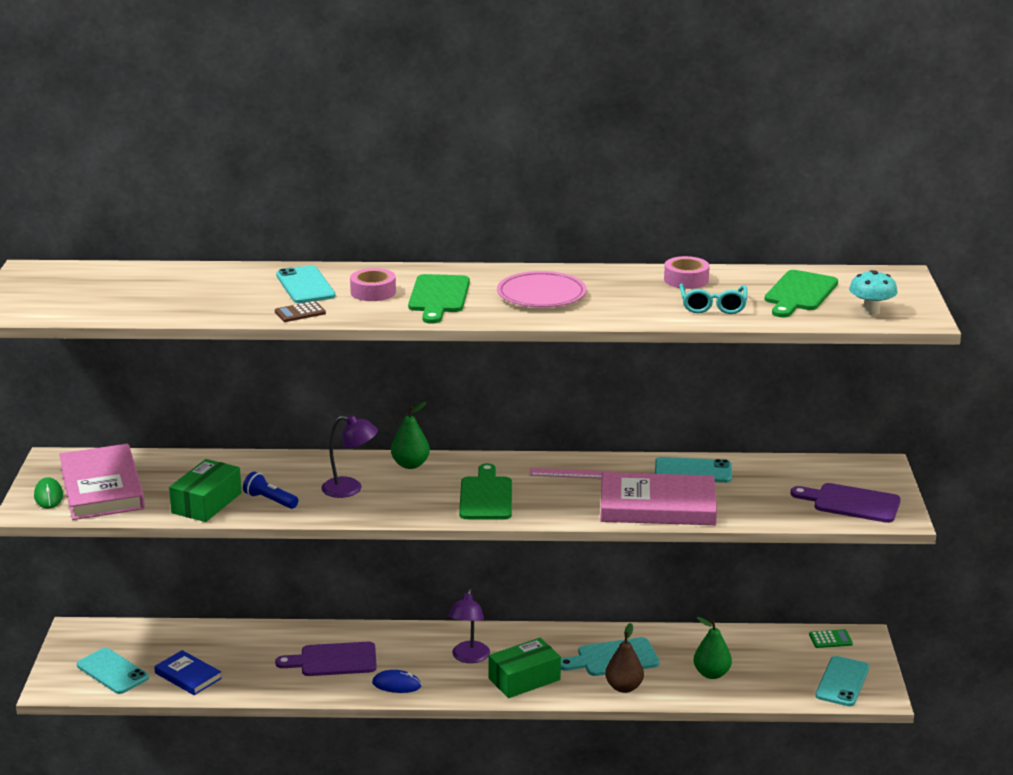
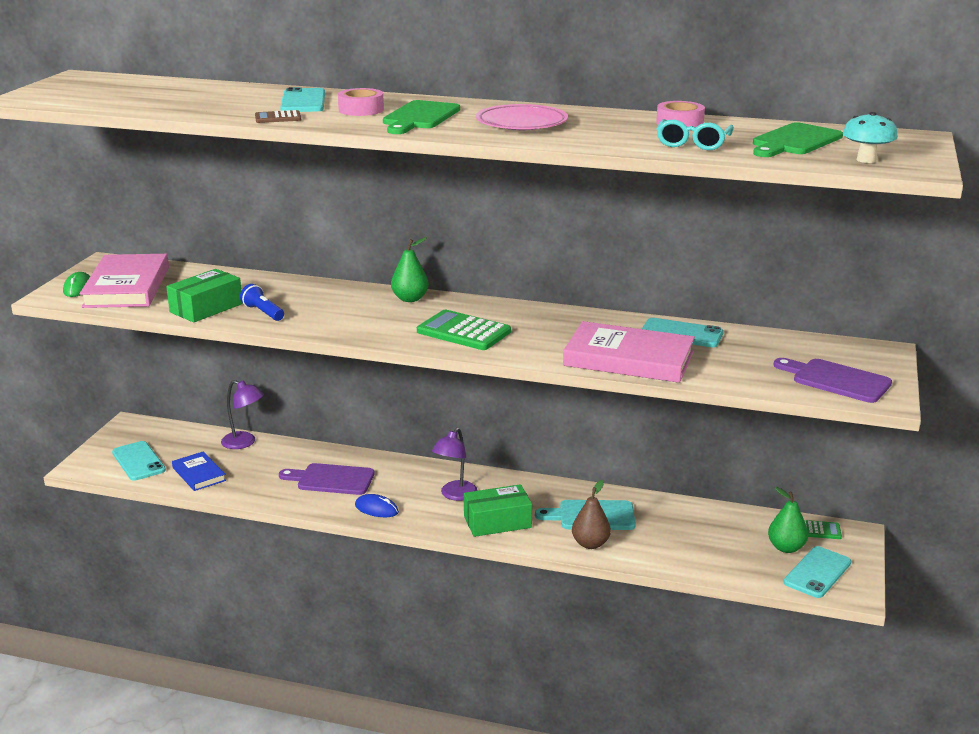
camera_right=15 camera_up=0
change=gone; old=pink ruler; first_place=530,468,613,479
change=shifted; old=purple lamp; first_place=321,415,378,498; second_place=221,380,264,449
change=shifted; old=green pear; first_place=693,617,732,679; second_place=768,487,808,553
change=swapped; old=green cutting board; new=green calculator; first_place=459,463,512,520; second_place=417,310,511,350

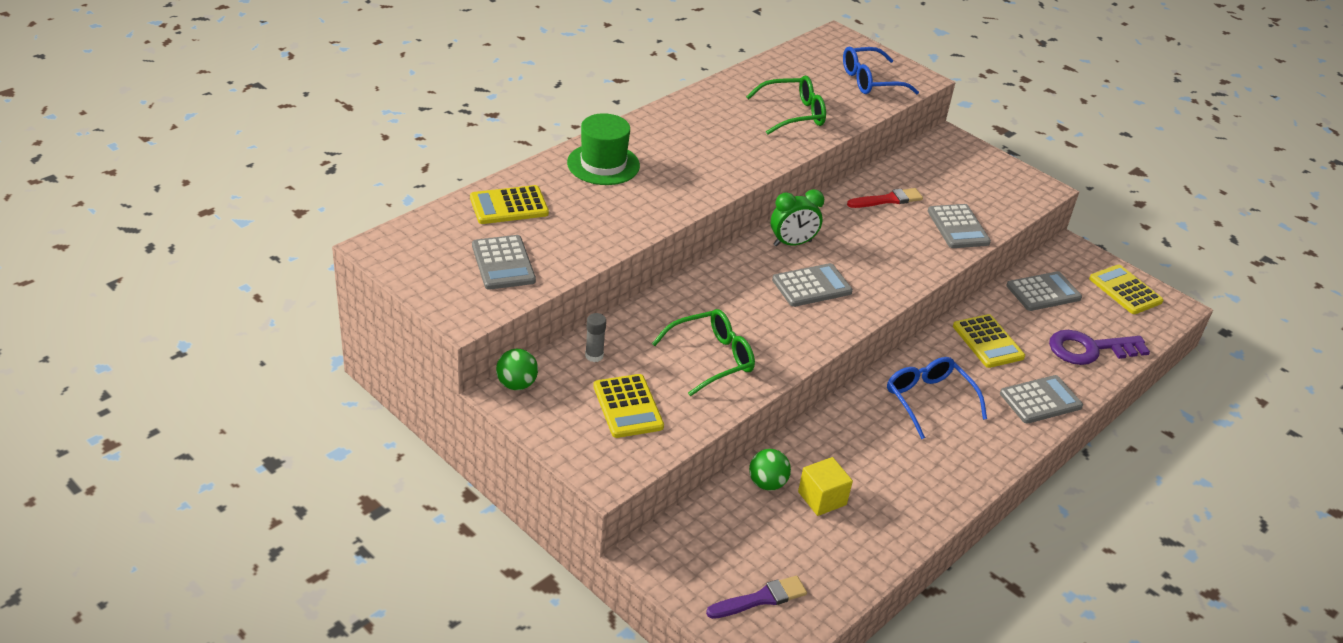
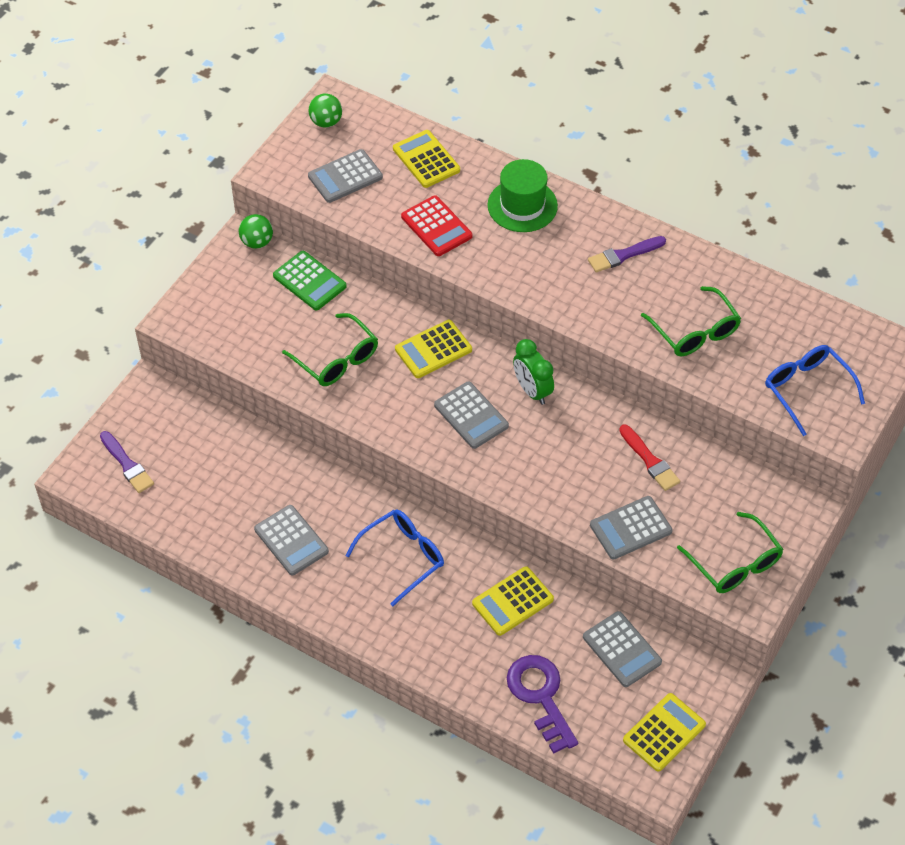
camera_right=80 camera_up=15
change=gone; old=yellow cube; first_place=798,457,853,516
change=new; new=red calculator; second_place=401,195,472,256
change=new; new=purple brush; second_place=588,236,666,272
change=new; new=green glasses; second_place=677,512,783,593
change=shifted; old=yellow calculator; first_place=593,374,664,438; second_place=395,320,472,378
change=shifted; old=green ball; first_place=749,449,791,491; second_place=309,94,342,128
change=shifted; old=grey calculator; first_place=1000,375,1083,424; second_place=254,505,329,575
change=swapped; old=grey glue stick; new=green calculator; first_place=585,313,606,362; second_place=273,251,347,310

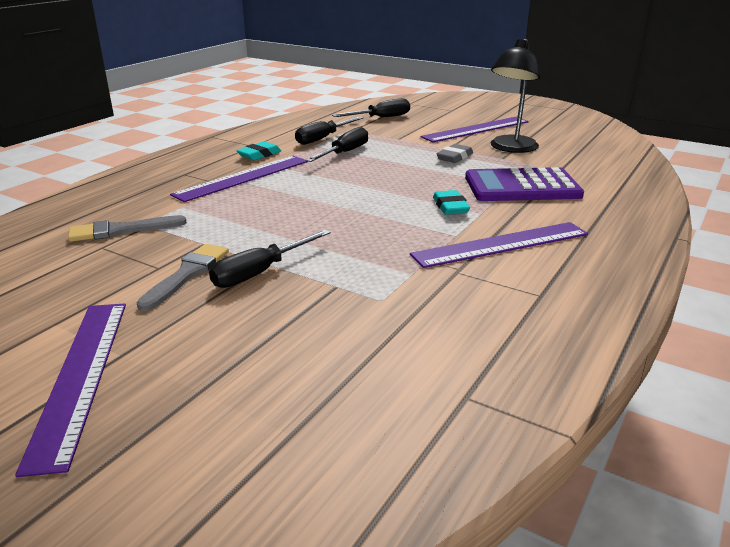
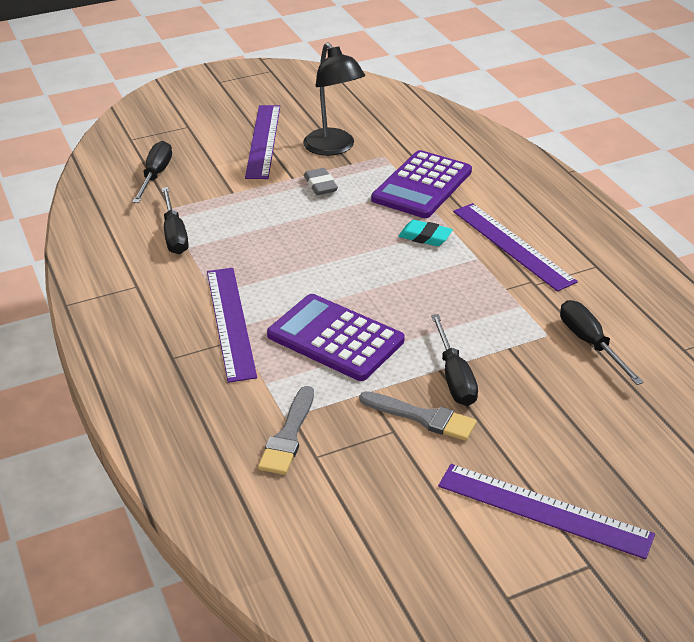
camera_right=-55 camera_up=10
change=gone; old=turquoise eraser; first_place=236,142,281,160
change=new; new=purple calculator; second_place=267,294,404,381
change=shifted; old=black screwdriver; first_place=306,127,368,162; second_place=560,300,644,385
change=rotated; old=grey brush; first_place=136,244,229,311; second_place=359,391,477,441; degrees=150
change=rotated; old=purple ruler; first_place=410,222,588,268; second_place=453,203,578,292; degrees=-45

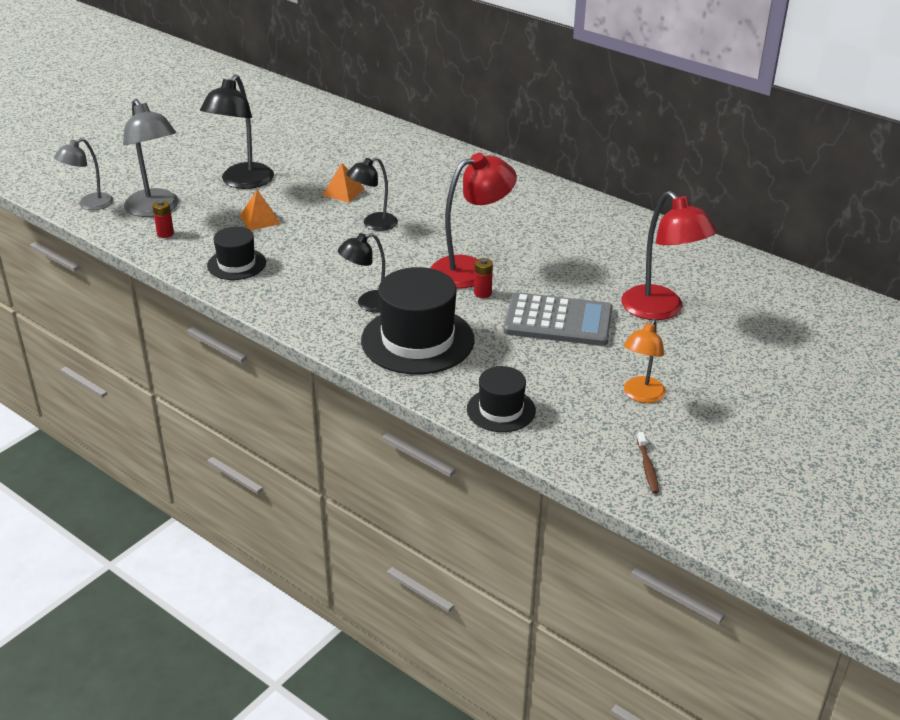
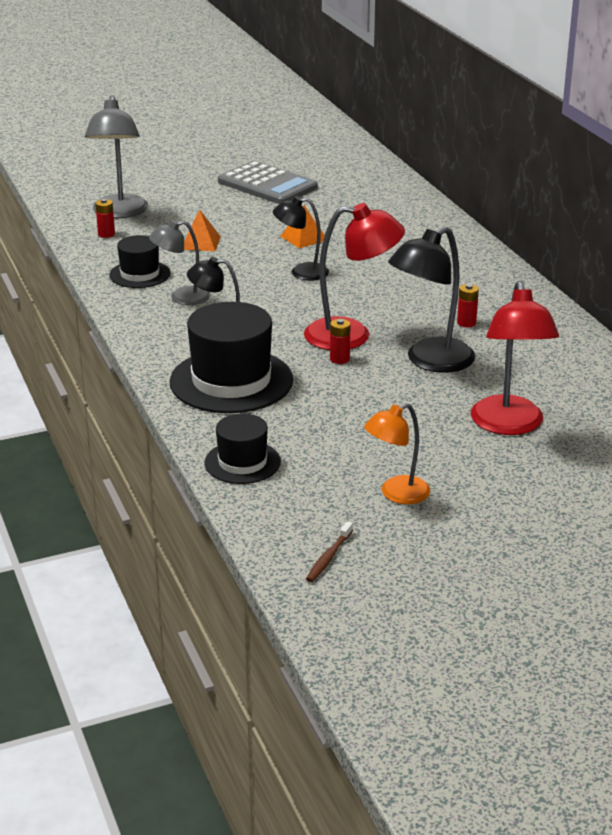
camera_right=30 camera_up=-5
change=new; new=red battery; second_place=457,284,479,327
change=shifted; old=grey lamp; first_place=54,138,114,210; second_place=149,220,210,305
change=shifted; old=black lamp; first_place=200,74,274,189; second_place=388,226,475,373
change=shifted; old=grey calculator; first_place=504,292,613,346; second_place=218,161,318,204

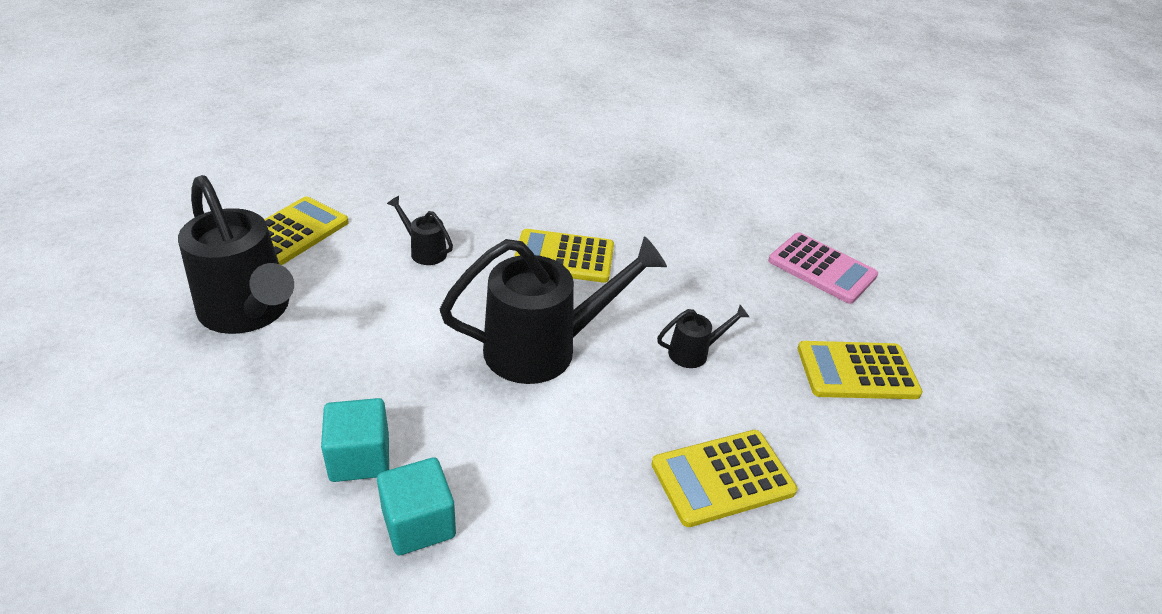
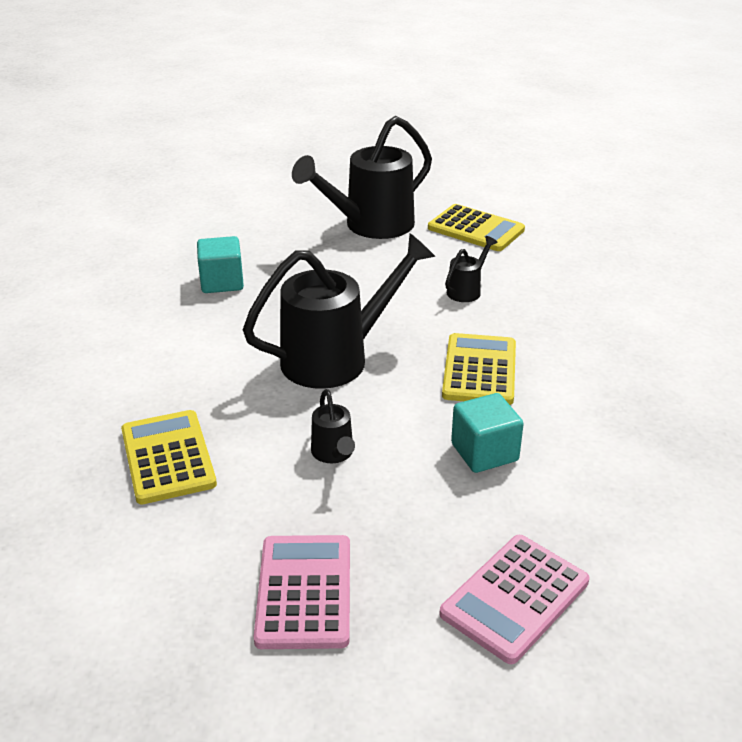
camera_right=95 camera_up=-5
change=shifted; old=turquoise cube; first_place=377,457,456,555; second_place=451,393,524,473
change=repainted; old=yellow calculator; new=pink calculator; first_place=797,341,923,399; second_place=254,535,350,649
change=rotated; old=black watering can; first_place=440,236,667,384; second_place=243,233,435,389; degrees=-105

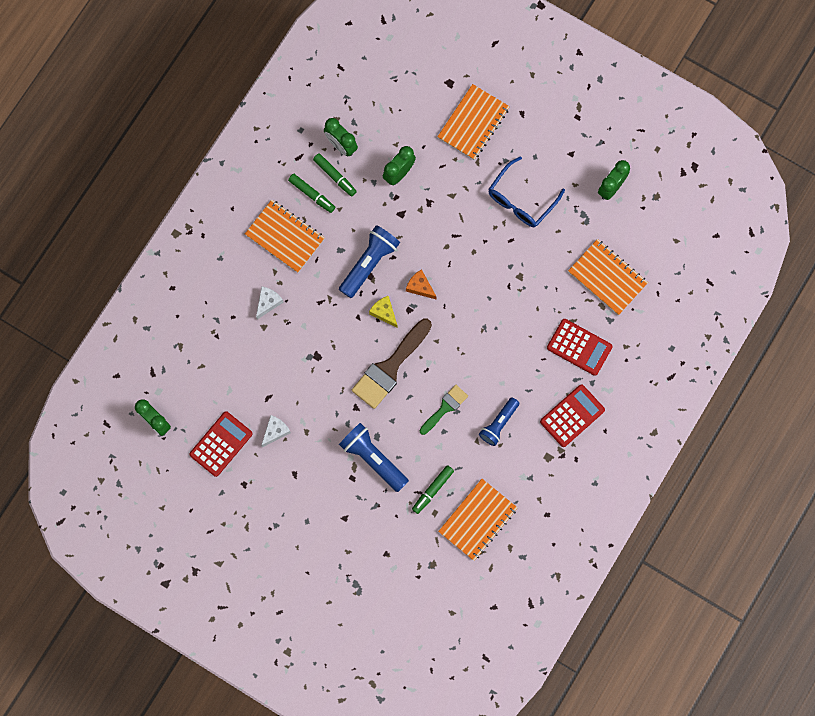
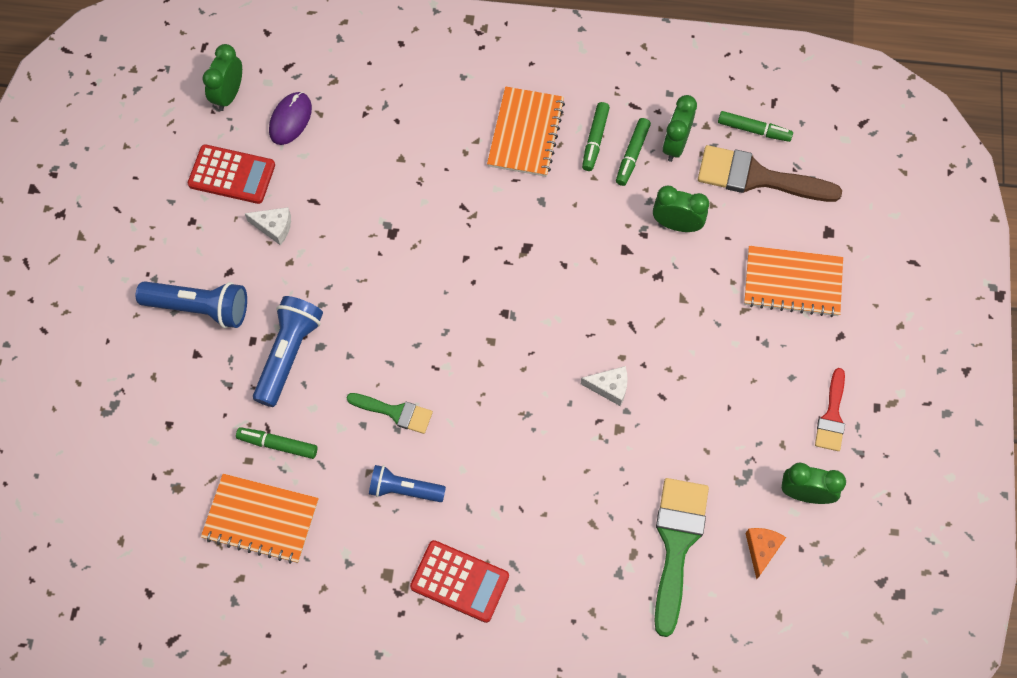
camera_right=65 camera_up=-10
change=gone; old=yellow cheese; first_place=369,296,398,328
change=gone; old=blue glasses; first_place=488,156,565,227
change=gone; old=red calculator; first_place=547,319,613,376
change=new; new=purple mouse; second_place=269,92,312,145
change=new; new=green marker; second_place=718,111,793,142
change=new; new=red brush; second_place=815,368,845,451
change=shifted; old=white cheese; first_place=256,286,283,319; second_place=581,366,628,406
change=shifted; old=blue flashlight; first_place=339,225,400,298; second_place=136,281,247,328
change=shifted; old=brown brush; first_place=352,319,432,409; second_place=698,145,842,202
change=shifted; old=orange cheese; first_place=406,269,437,299; second_place=745,528,786,579
change=swapped; old=orange notebook; new=green brush; first_place=568,239,648,315; second_place=654,478,709,637

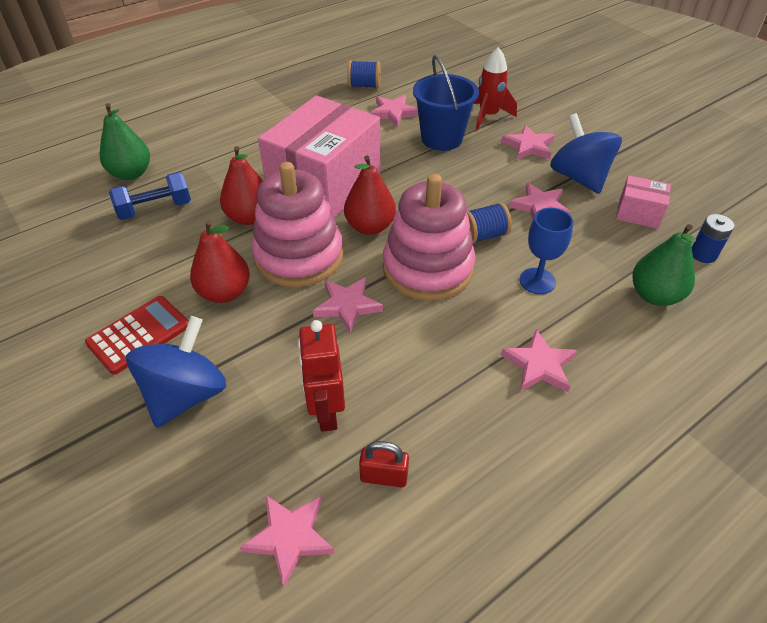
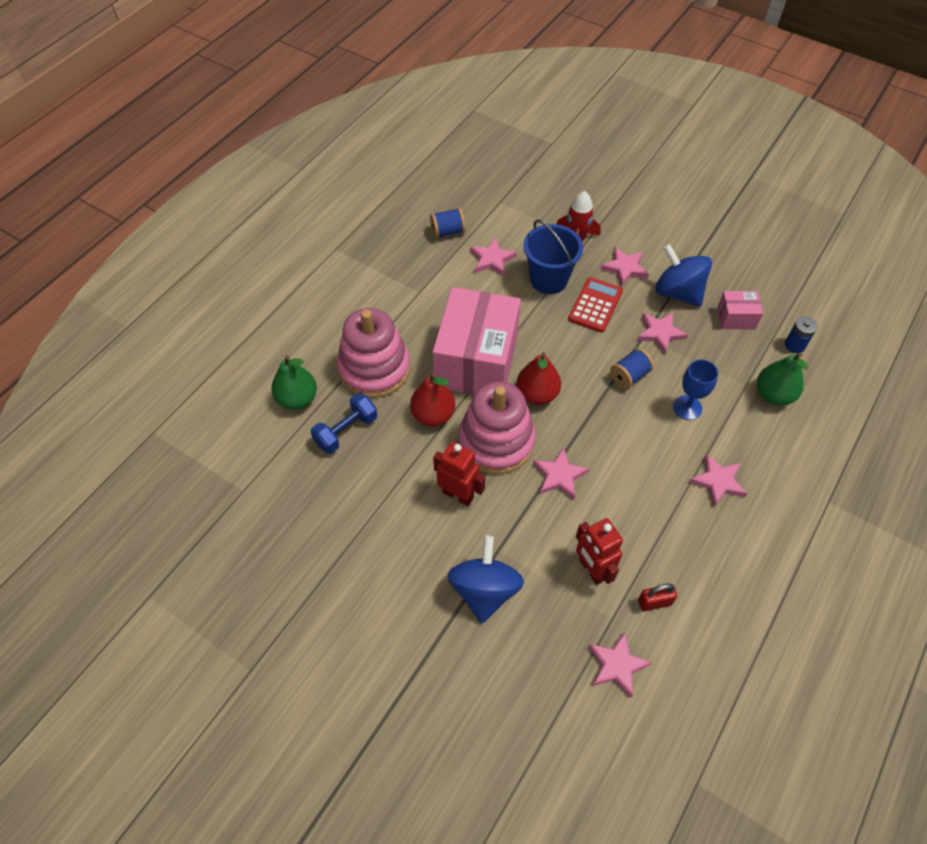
camera_right=-20 camera_up=10
change=shifted; old=red calculator; first_place=85,296,189,374; second_place=568,277,623,333
change=shifted; old=pink stacking toy; first_place=383,174,476,301; second_place=337,308,411,398
change=swapped; old=red pear; new=red robot; first_place=190,220,250,303; second_place=433,441,485,506

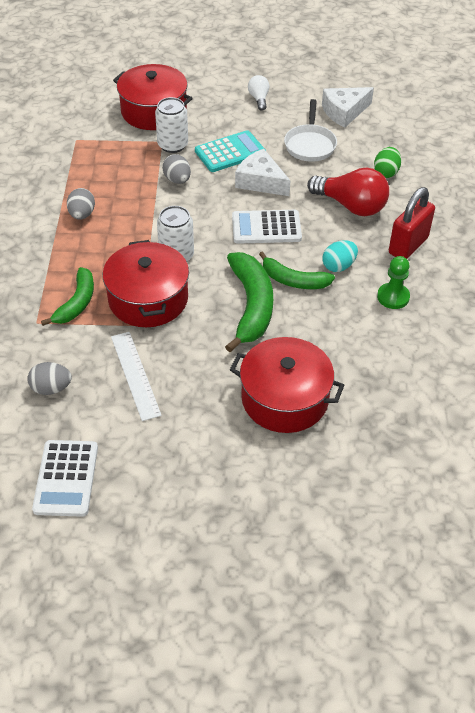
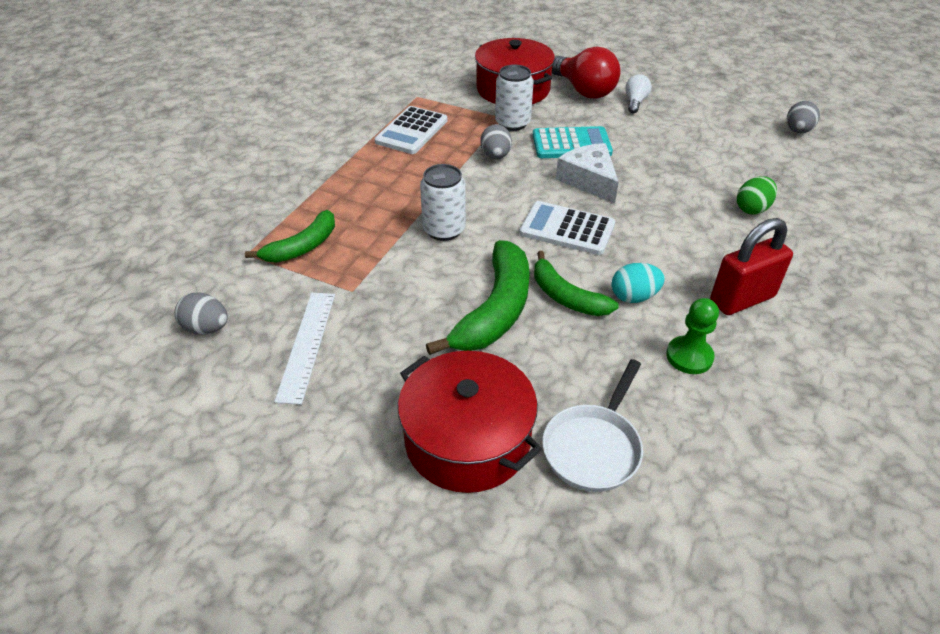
camera_right=25 camera_up=-5
change=gone; old=red pot; first_place=103,240,189,327
change=gone; old=white cheese; first_place=322,87,374,128
change=shifted; old=white calculator; first_place=32,440,98,517; second_place=375,106,448,154
change=shifted; old=grey egg; first_place=67,188,95,220; second_place=787,101,820,133
change=shifted; old=white pan; first_place=284,99,337,162; second_place=543,359,643,492
change=shifted; old=red light bulb; first_place=307,168,389,216; second_place=552,47,621,99

